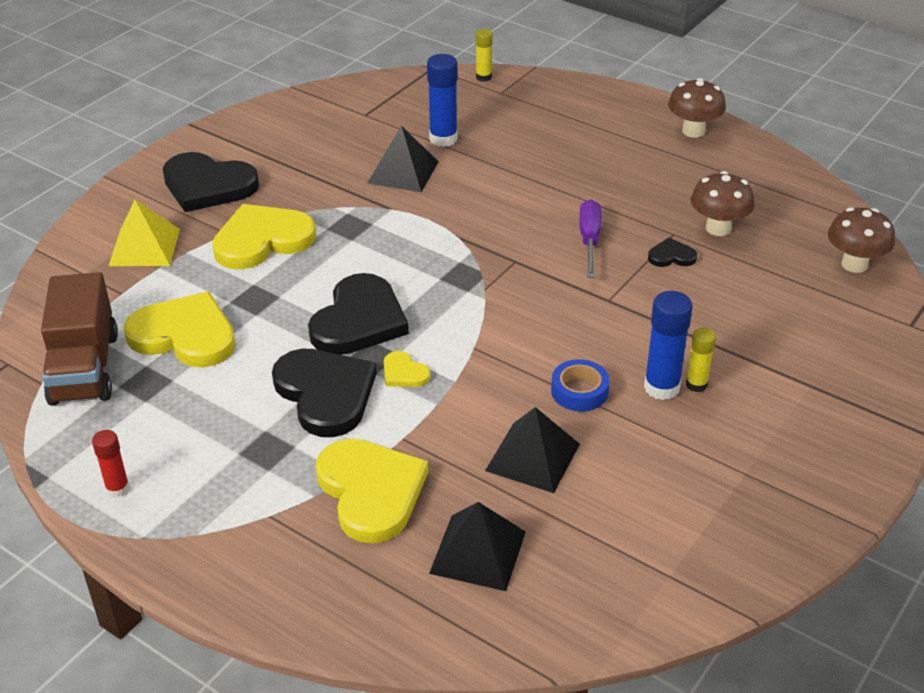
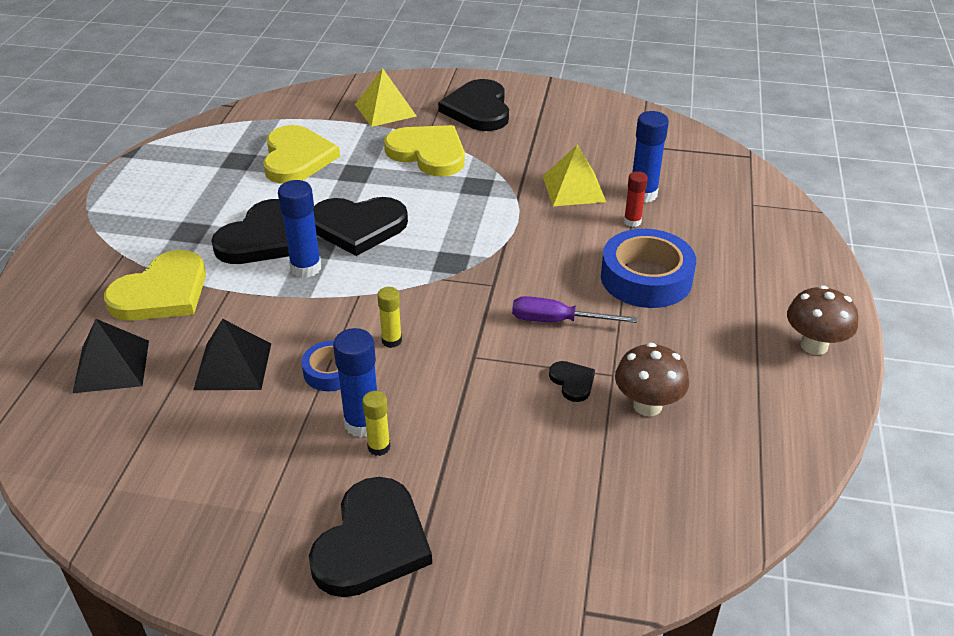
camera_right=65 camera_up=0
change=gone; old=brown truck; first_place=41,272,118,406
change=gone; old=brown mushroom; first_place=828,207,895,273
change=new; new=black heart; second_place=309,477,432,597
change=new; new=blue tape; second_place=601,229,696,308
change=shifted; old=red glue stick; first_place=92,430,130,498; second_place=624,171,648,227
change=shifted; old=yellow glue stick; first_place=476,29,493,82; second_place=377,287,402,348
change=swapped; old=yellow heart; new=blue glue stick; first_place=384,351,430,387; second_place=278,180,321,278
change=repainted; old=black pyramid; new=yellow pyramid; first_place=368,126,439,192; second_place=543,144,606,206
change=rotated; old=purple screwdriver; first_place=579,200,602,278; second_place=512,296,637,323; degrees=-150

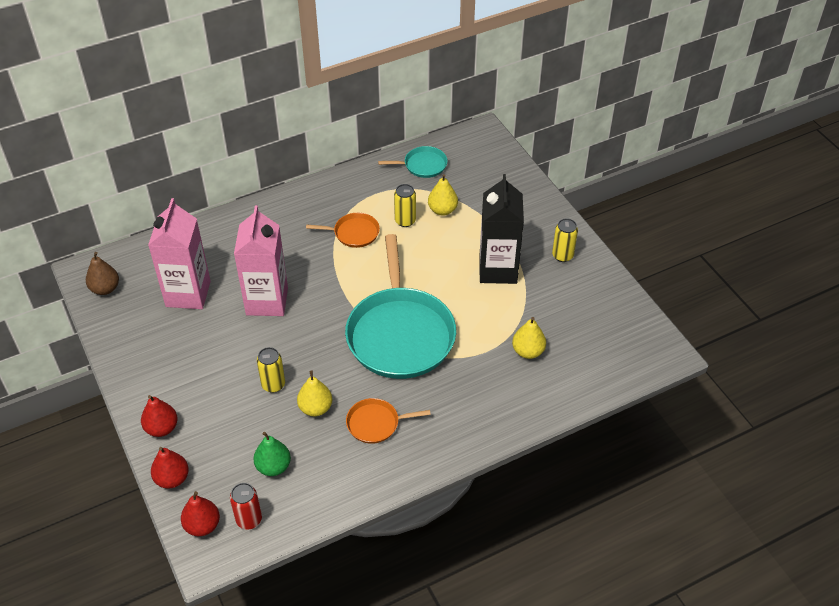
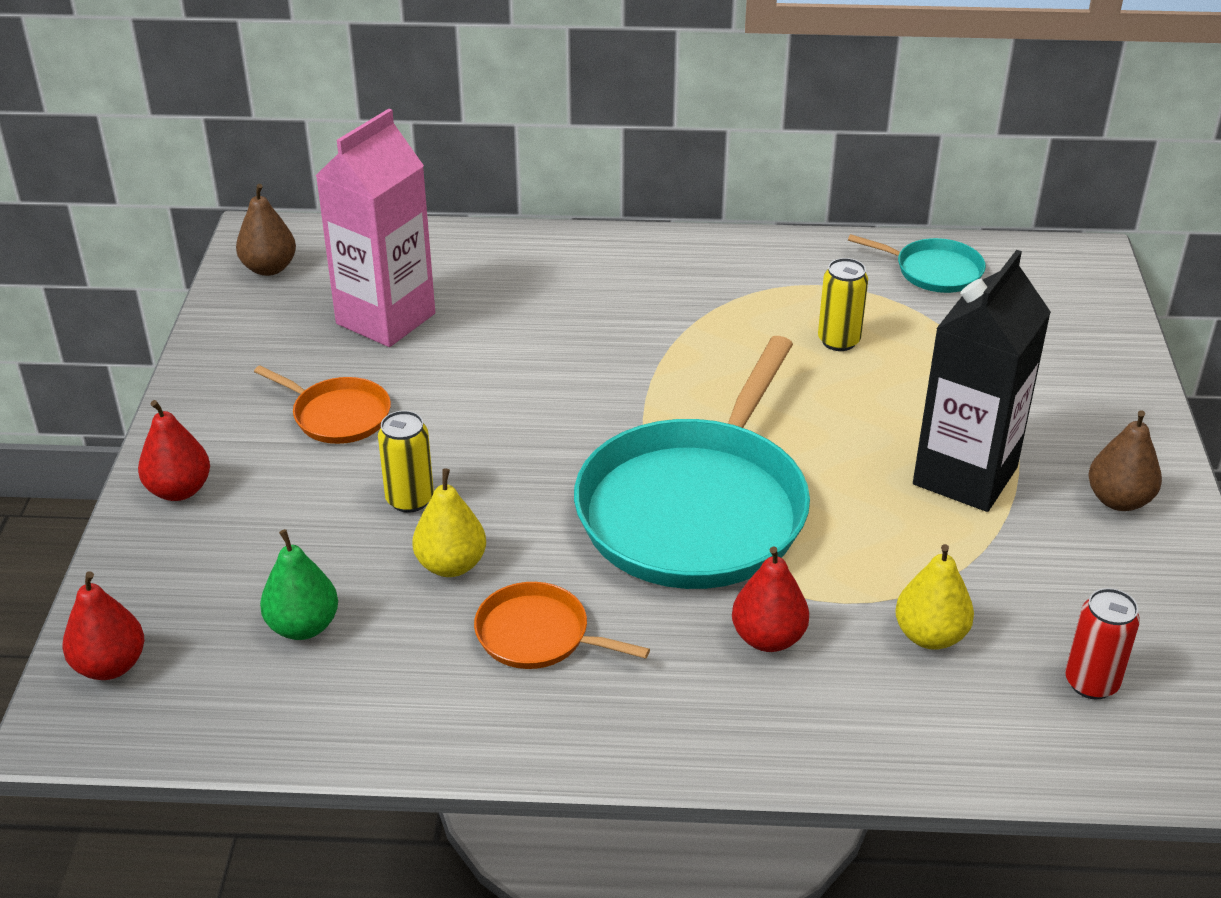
camera_right=30 camera_up=-10
change=gone; old=pink carton; first_place=234,206,288,316
change=gone; old=yellow pear; first_place=428,174,458,216
change=shifted; old=red pear; first_place=151,447,189,488; second_place=732,546,809,652
change=shifted; old=red can; first_place=230,483,262,530; second_place=1065,588,1140,700
change=shifted; old=orange pan; first_place=306,213,380,248; second_place=254,365,391,444
change=swapped; old=yellow can; new=brown pear; first_place=552,218,578,262; second_place=1088,410,1162,511

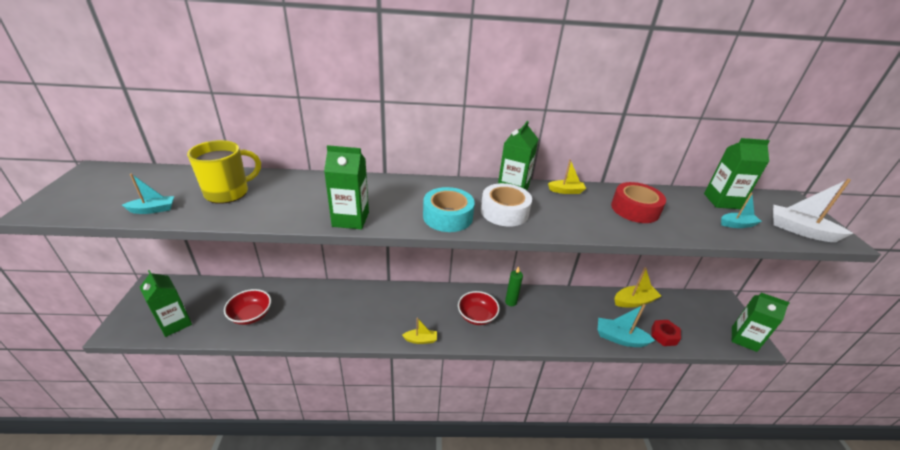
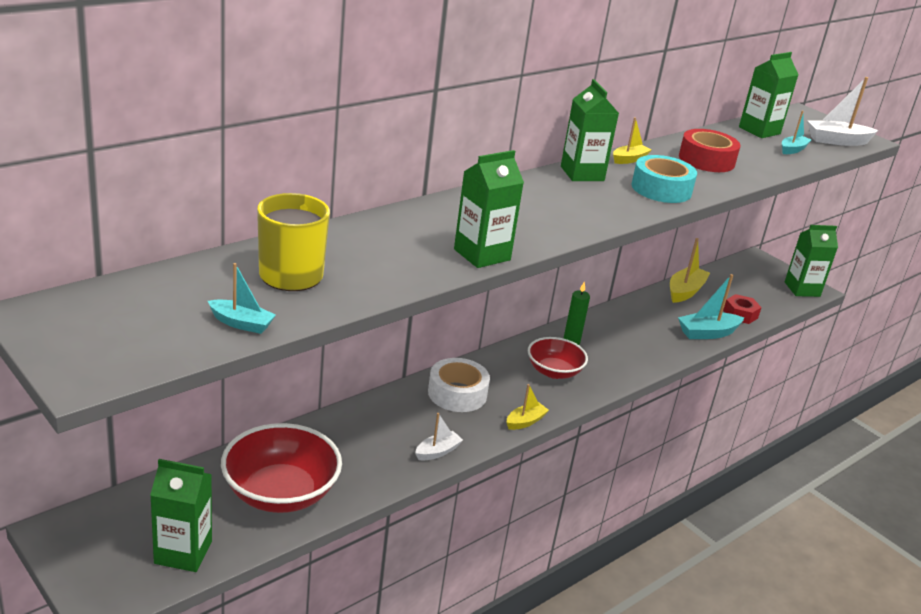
camera_right=-40 camera_up=-5
change=new; new=white boat; second_place=415,413,463,460
change=shifted; old=turquoise tape; first_place=423,187,475,232; second_place=632,155,697,203
change=shifted; old=white tape; first_place=481,183,532,227; second_place=428,358,490,412
change=rotated; old=turquoise boat; first_place=122,173,174,214; second_place=208,263,276,334; degrees=75
change=scaled; old=red bowl; first_place=224,289,271,325; second_place=221,423,342,513; factor=1.58

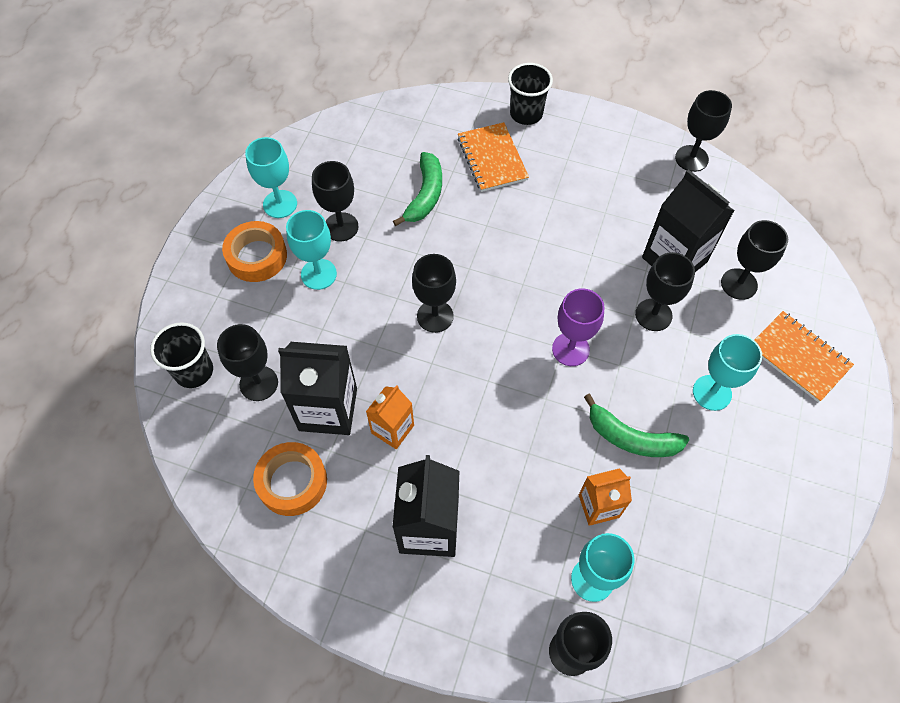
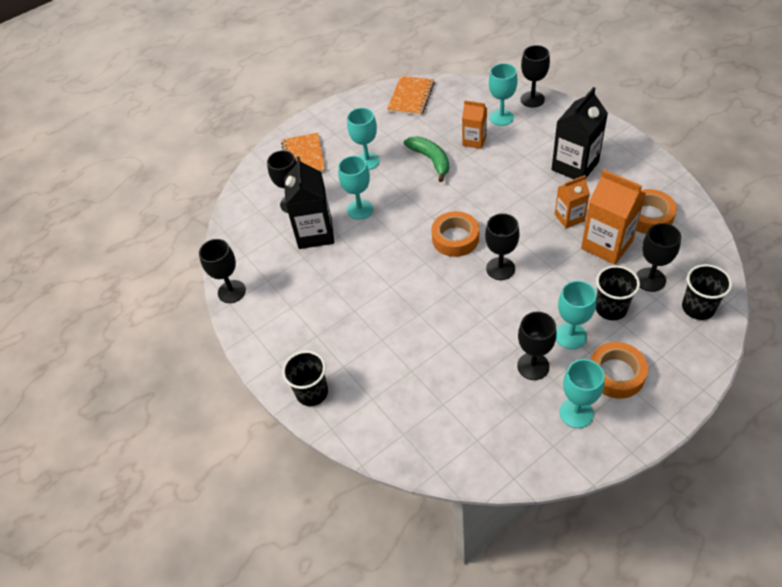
camera_right=-140 camera_up=-10
change=gone; old=green banana; first_place=393,152,442,226
change=gone; old=purple goblet; first_place=552,288,605,366
change=new; new=orange tape; second_place=431,211,479,257
change=new; new=black cup; second_place=596,265,640,320
change=shifted; old=orange notebook; first_place=458,122,529,192; second_place=387,76,435,116
change=repainted; old=black carton; new=orange carton; first_place=278,342,357,435; second_place=581,169,646,265
change=repainted; old=black goblet; new=turquoise goblet; first_place=635,252,695,331; second_place=338,156,373,220

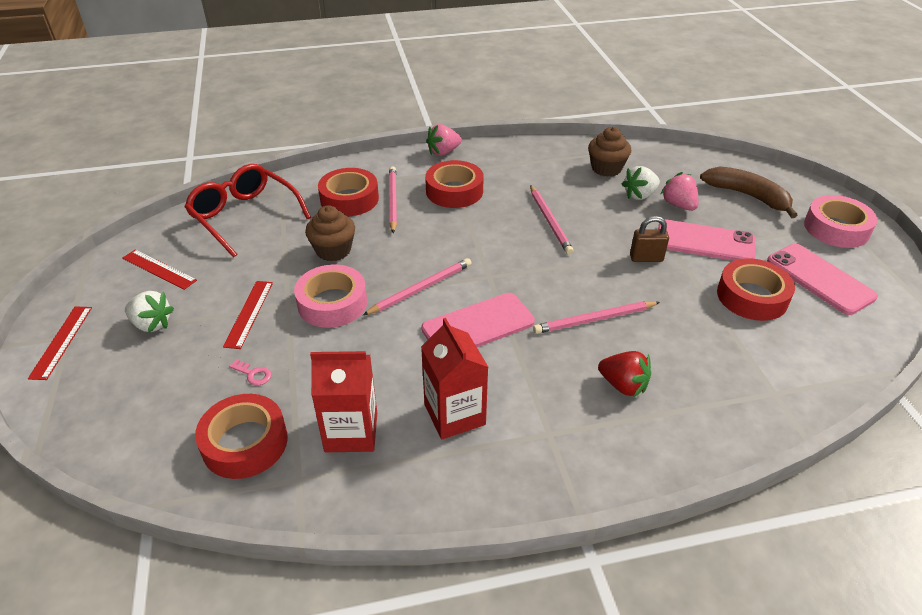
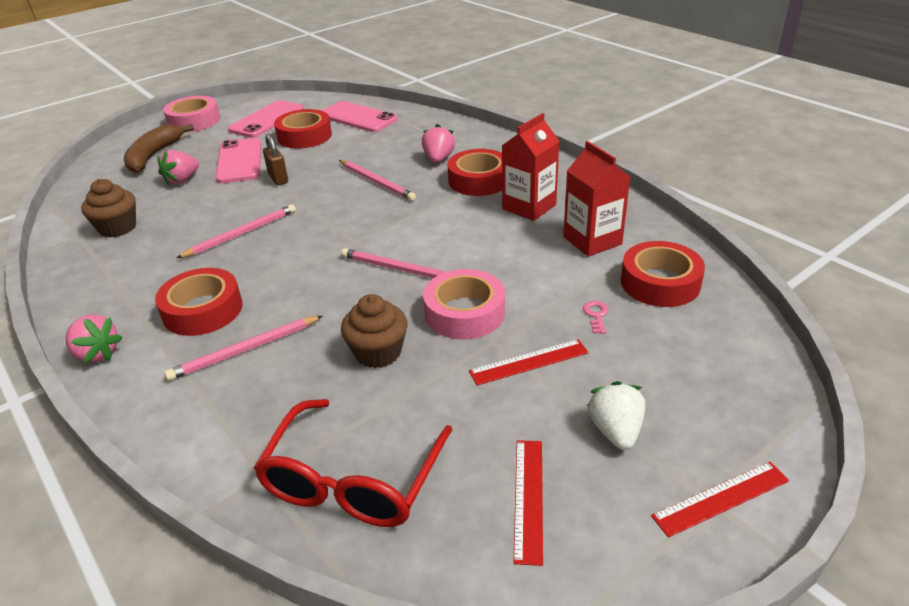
camera_right=-115 camera_up=-5
change=gone; old=white strawberry; first_place=622,166,660,200
change=shifted; old=red tape; first_place=318,168,379,216; second_place=448,149,502,196
change=shifted; old=pink phone; first_place=421,293,535,347; second_place=322,101,398,132
change=repainted; old=red strawberry; new=pink strawberry; first_place=598,351,651,398; second_place=422,124,455,163

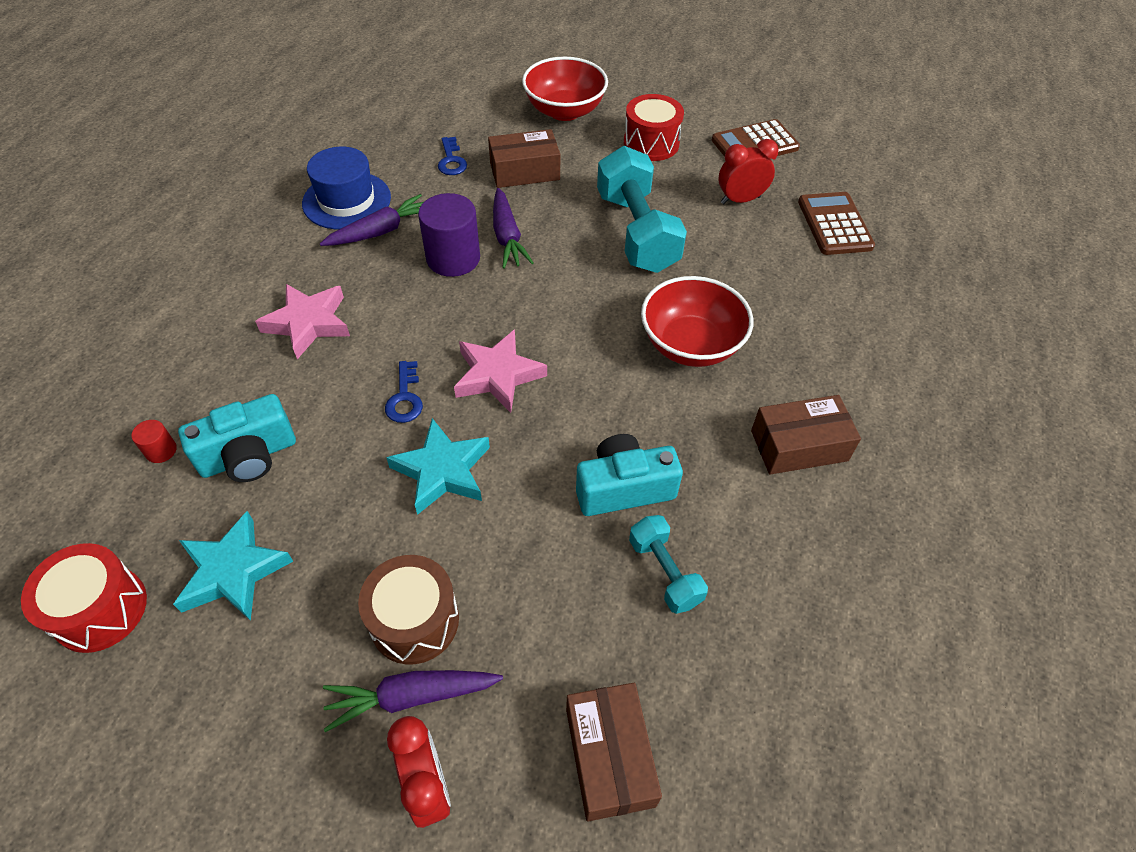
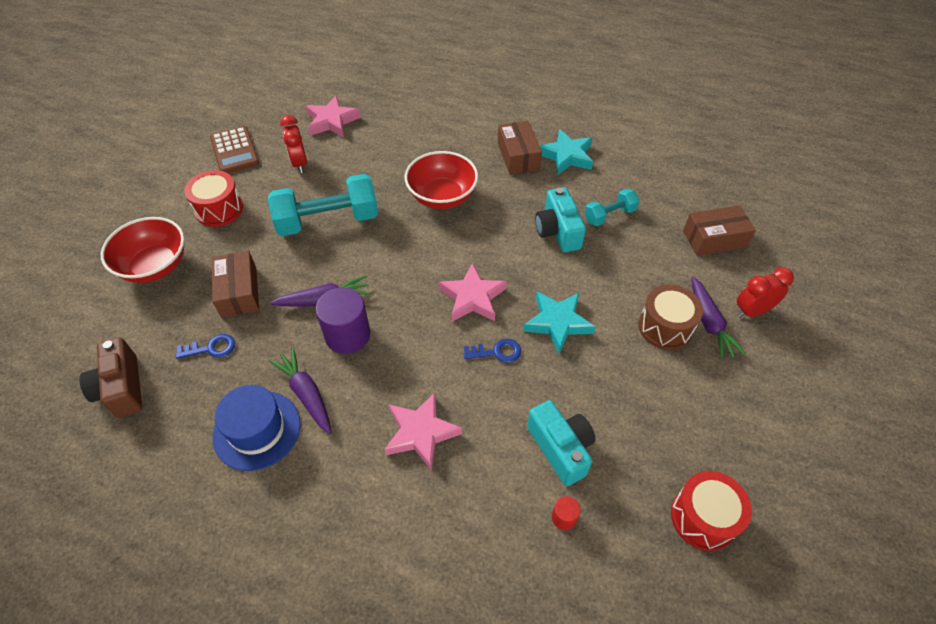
camera_right=-90 camera_up=0
change=new; new=brown camera; second_place=79,337,142,418
change=shifted; old=turquoise star; first_place=173,511,293,621; second_place=540,129,593,175
change=swapped; old=brown calculator; new=pink star; first_place=798,192,875,255; second_place=306,95,361,138

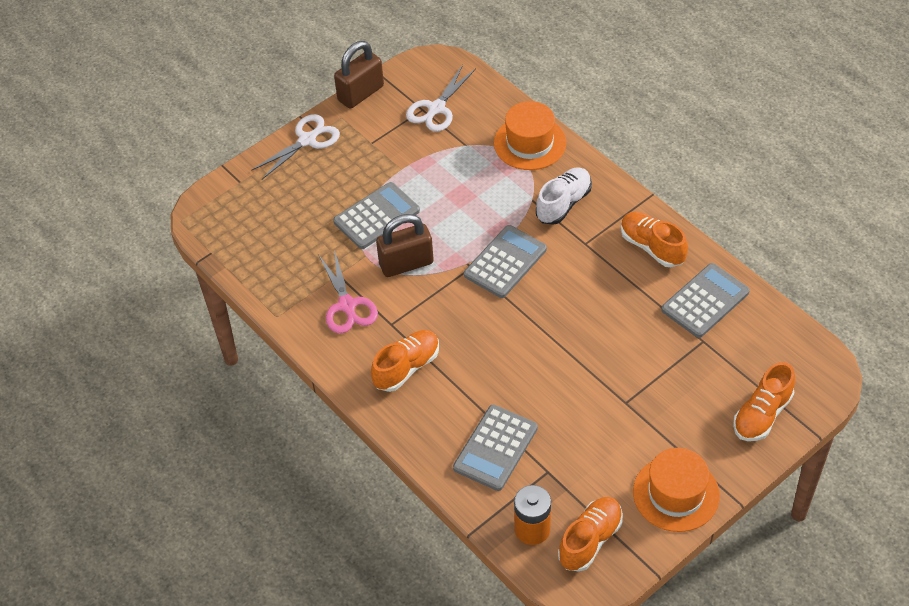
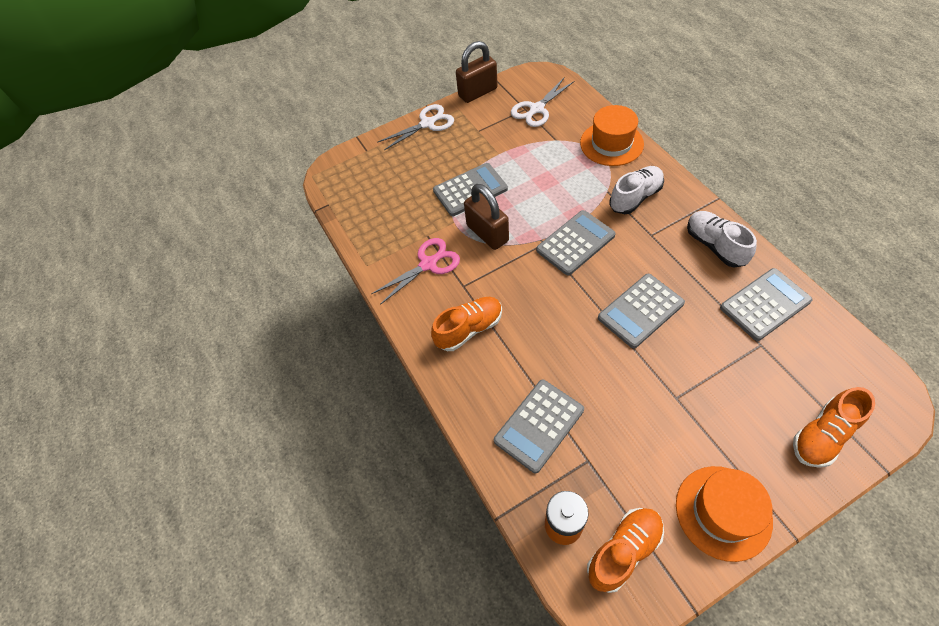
camera_right=15 camera_up=5
change=new; new=grey calculator; second_place=598,274,685,349
change=repainted; old=orange shoe; new=white shoe; first_place=621,212,688,267; second_place=687,211,757,267
change=rotated; old=pink scissors; first_place=318,250,378,333; second_place=371,238,460,305; degrees=-120
change=rotated; old=brown padlock; first_place=376,214,434,277; second_place=464,184,509,250; degrees=60

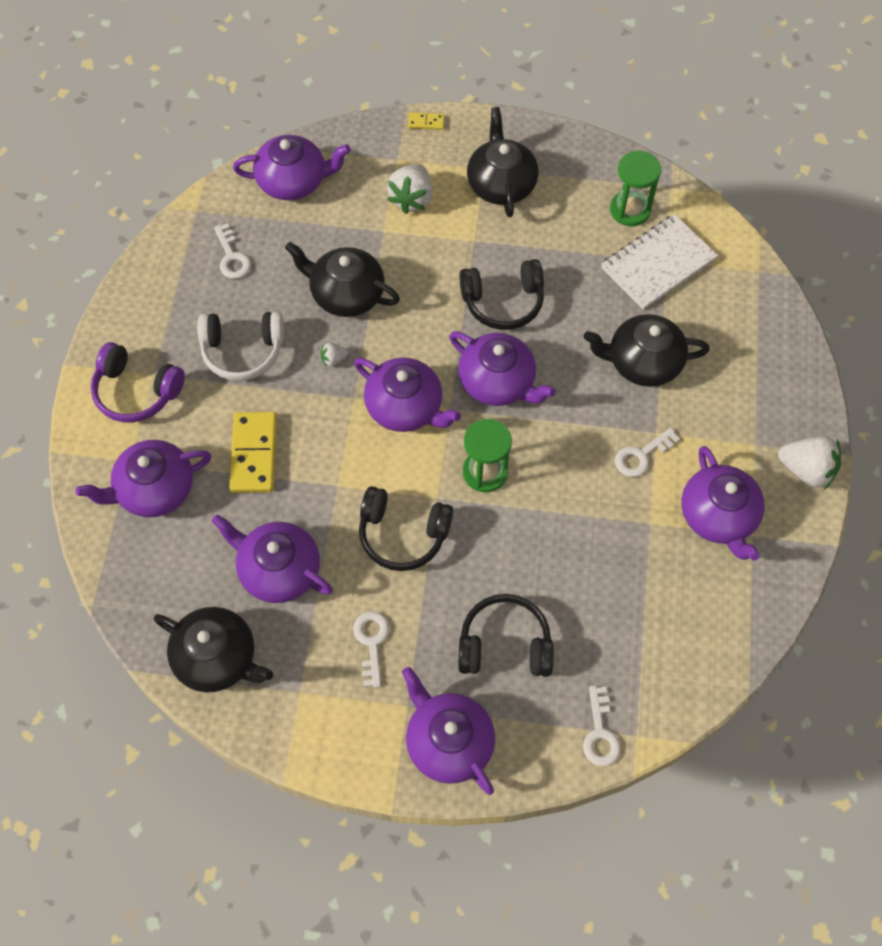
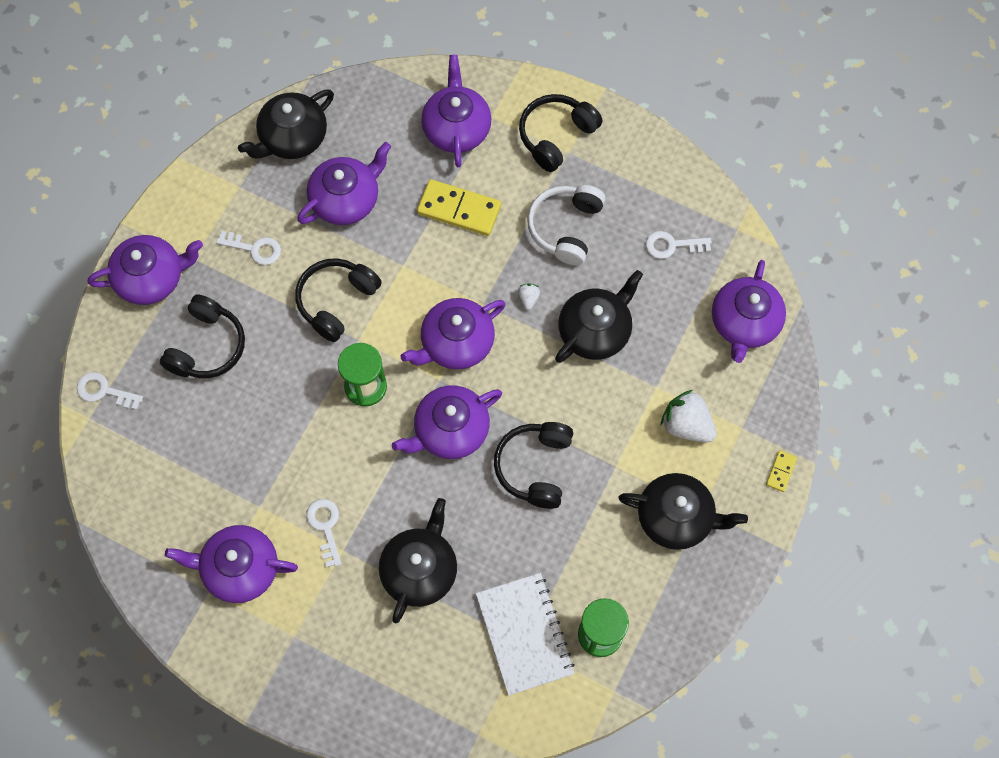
camera_right=110 camera_up=5
change=gone; old=white strawberry; first_place=778,436,841,490
change=repainted; old=purple headphones; new=black headphones; first_place=90,342,185,422; second_place=519,94,603,172

